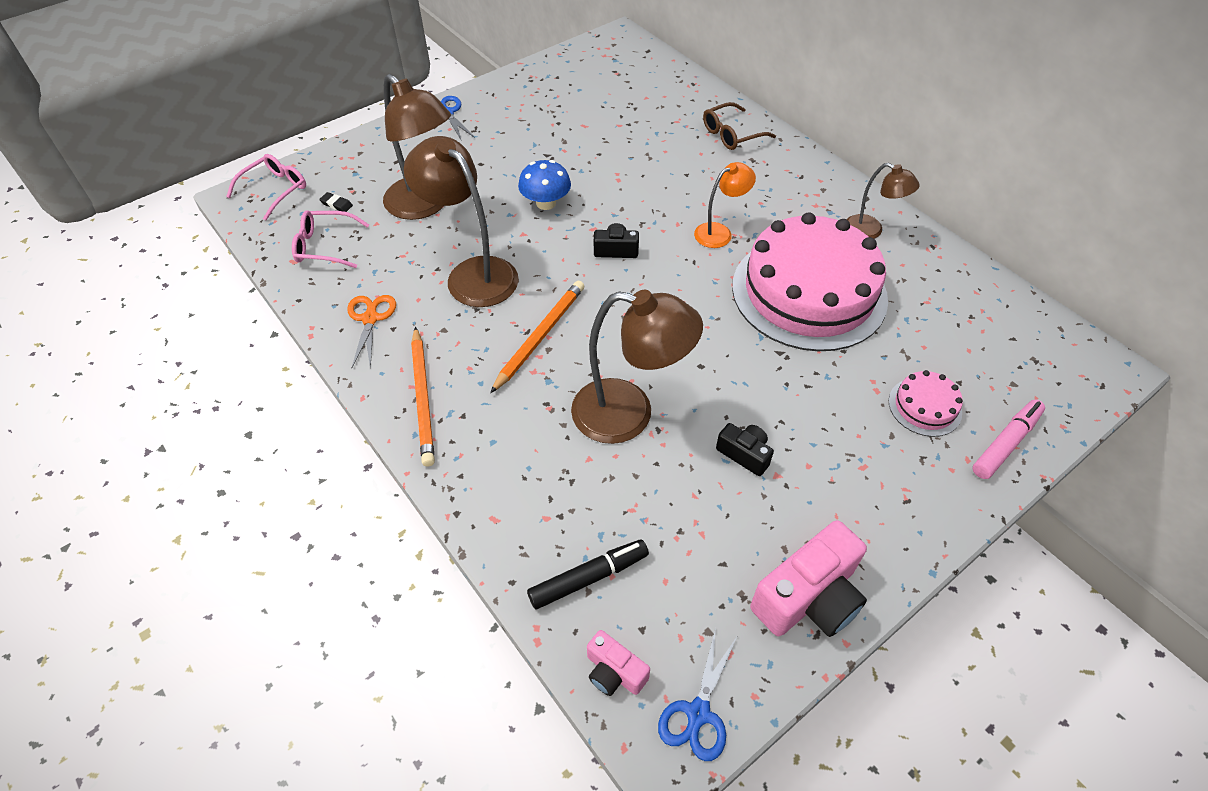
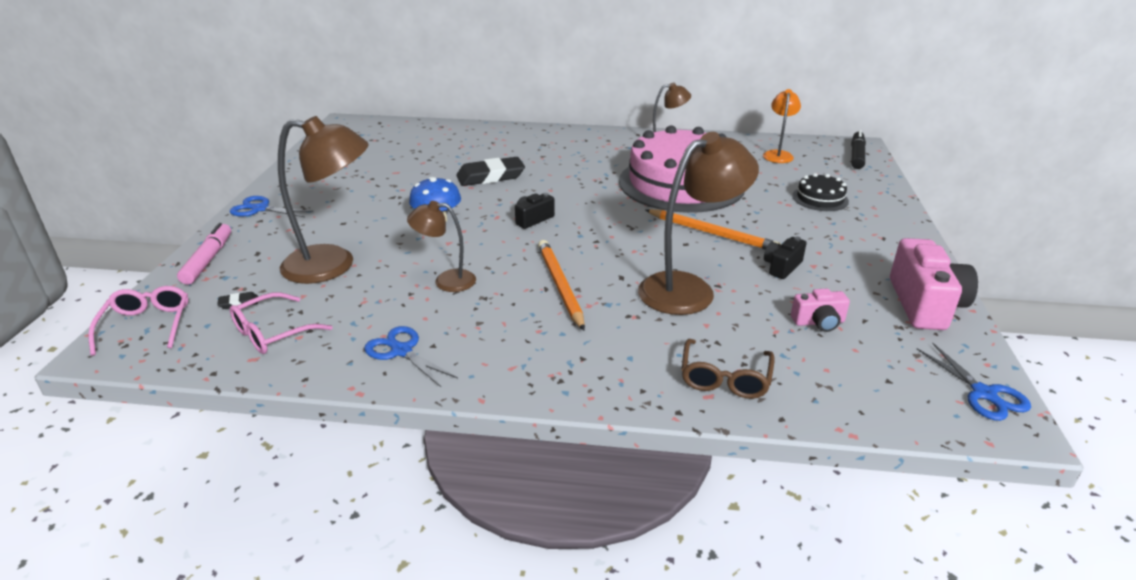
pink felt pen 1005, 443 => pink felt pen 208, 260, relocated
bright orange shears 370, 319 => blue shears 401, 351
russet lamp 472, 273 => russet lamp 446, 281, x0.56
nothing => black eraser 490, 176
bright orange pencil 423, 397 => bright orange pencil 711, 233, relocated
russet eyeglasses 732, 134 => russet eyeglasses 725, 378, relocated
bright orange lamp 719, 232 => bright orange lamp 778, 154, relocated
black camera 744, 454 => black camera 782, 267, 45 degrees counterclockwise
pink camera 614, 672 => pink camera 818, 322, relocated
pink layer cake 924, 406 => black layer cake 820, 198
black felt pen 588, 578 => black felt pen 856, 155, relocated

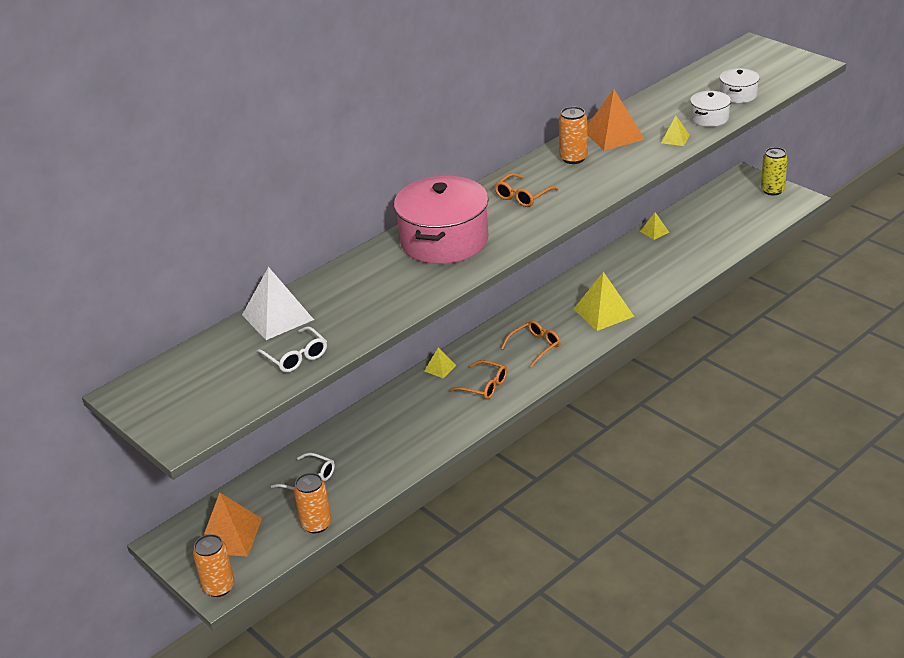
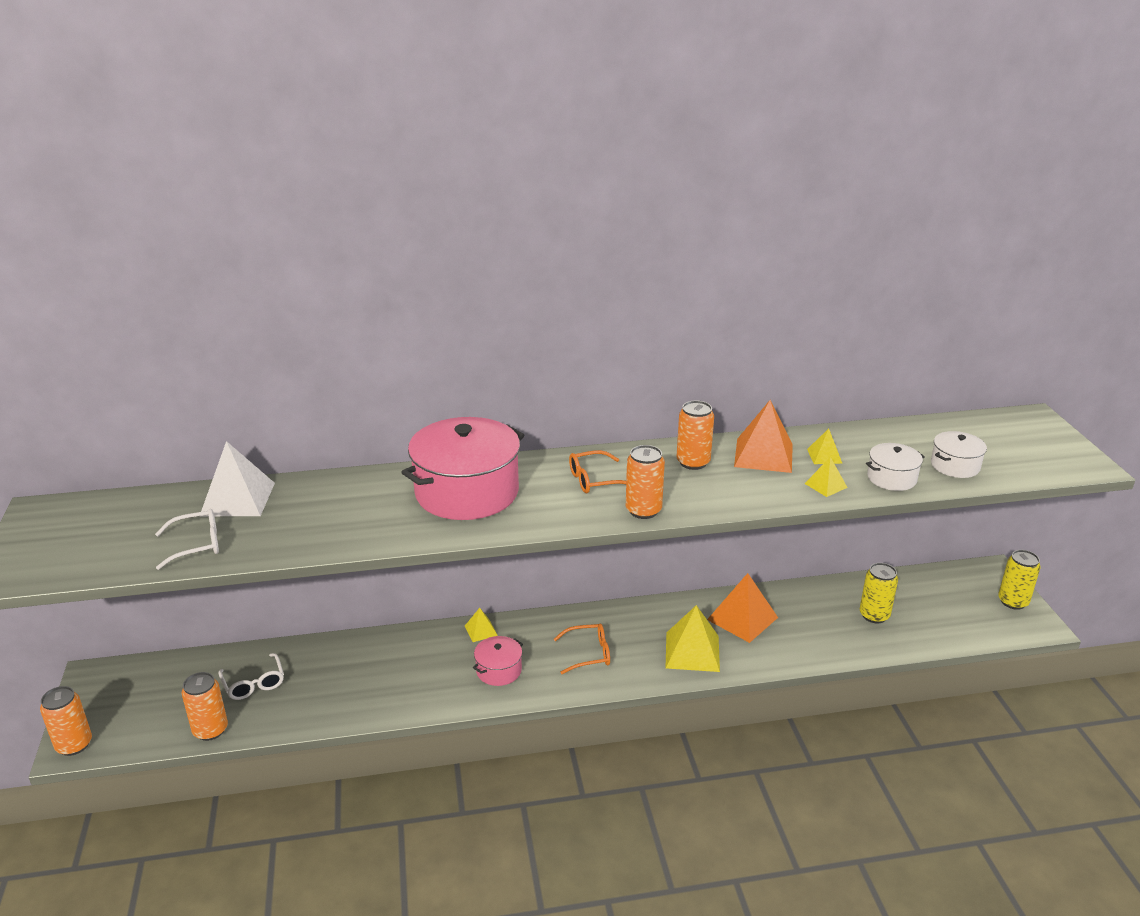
pure white eyeglasses 296, 357 => pure white eyeglasses 196, 545, 105 degrees counterclockwise
bright orange eyeglasses 484, 386 => pink stockpot 499, 670
nothing => bright orange can 643, 510
bright orange pyramid shape 229, 535 => bright orange pyramid shape 742, 618, relocated
bright yellow pyramid shape 654, 232 => bright yellow pyramid shape 824, 456, relocated
nothing => bright yellow can 874, 615

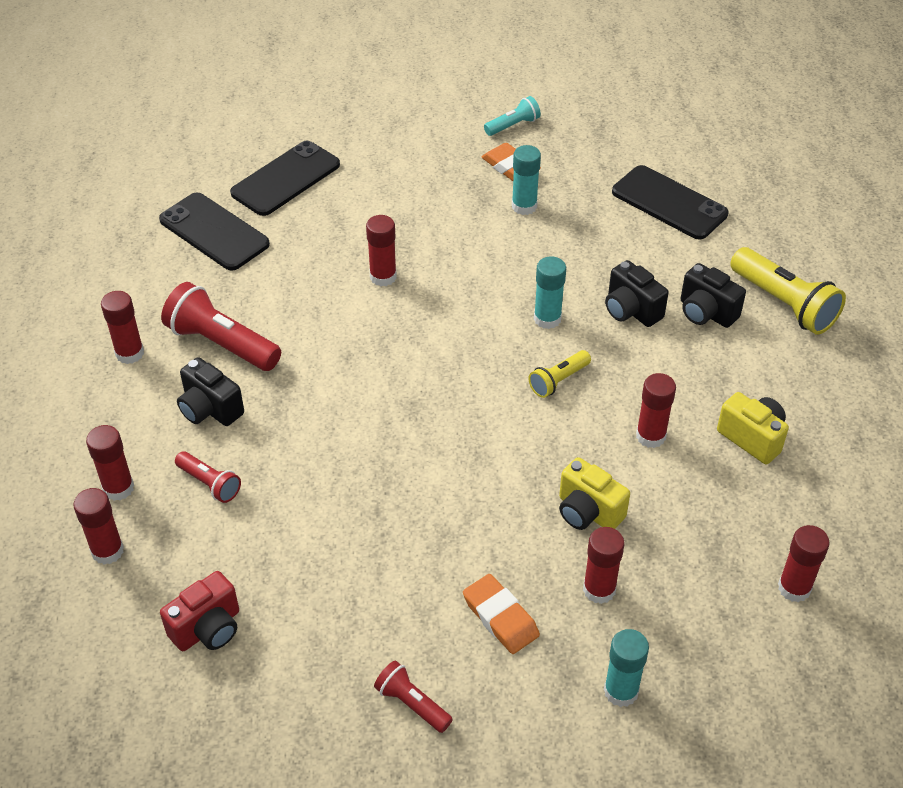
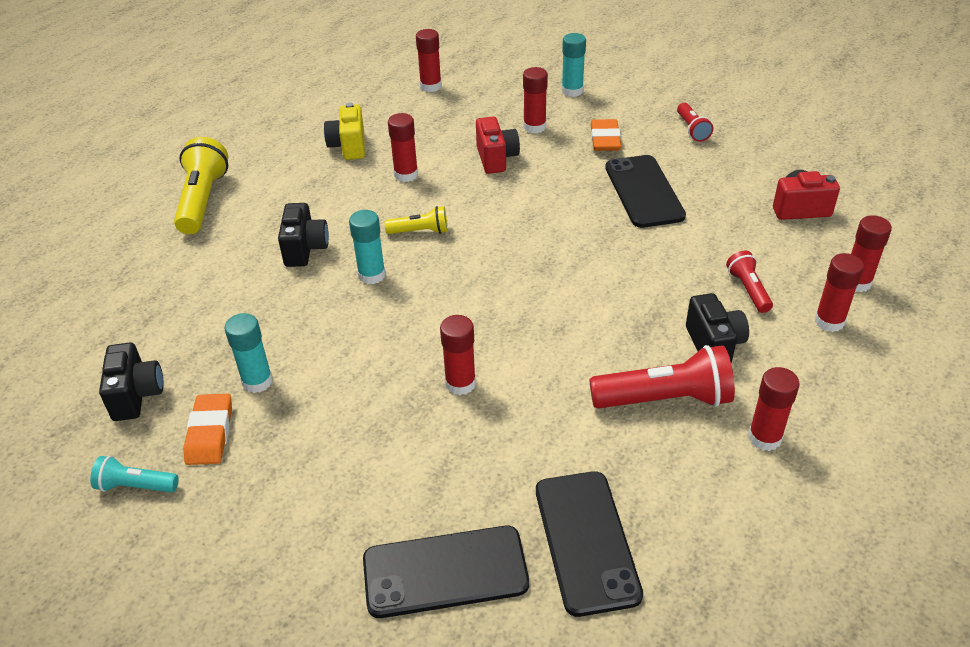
black camera 706, 313 => black camera 137, 395, relocated
bright yellow camera 588, 512 => red camera 496, 159
red flashlight 221, 343 => red flashlight 665, 399, 75 degrees counterclockwise
black smartphone 669, 203 => black smartphone 644, 191, relocated

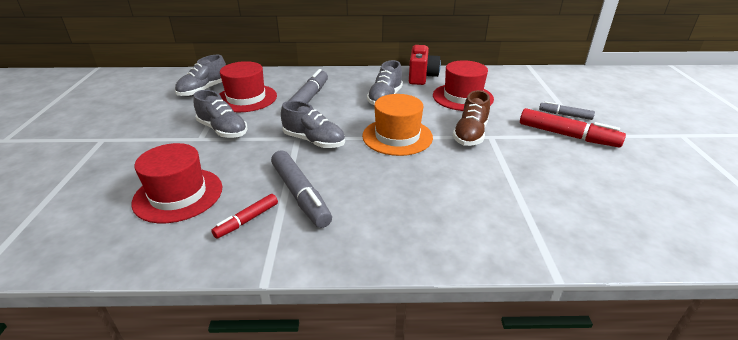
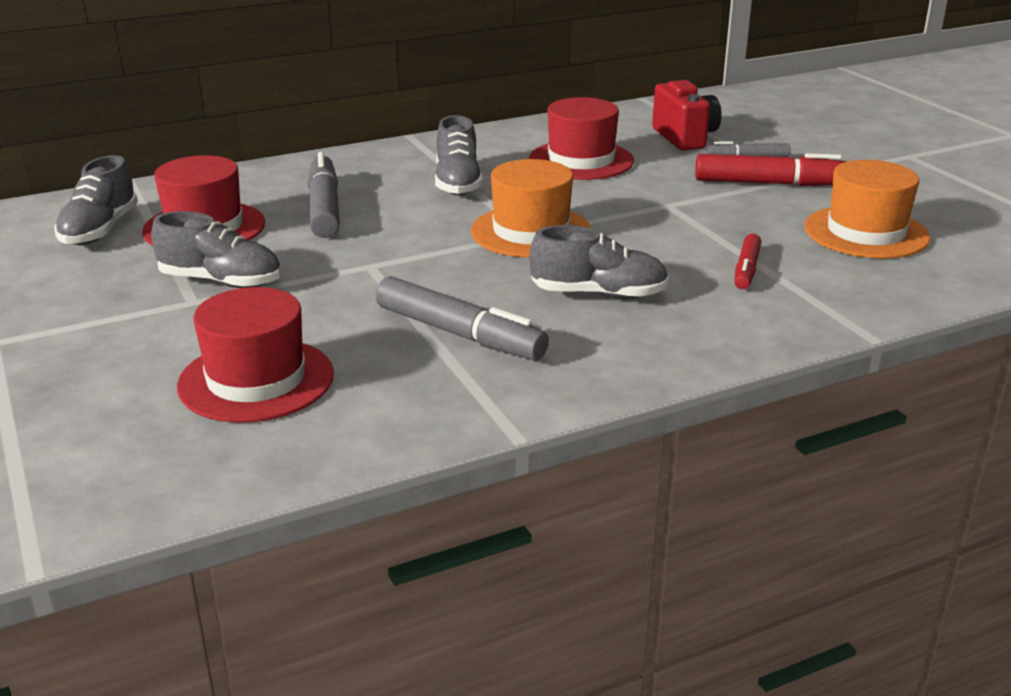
grey lace-up shoe 314, 141 => grey lace-up shoe 598, 294, relocated
red camera 421, 77 => red camera 685, 138, relocated
red felt pen 247, 220 => red felt pen 746, 269, relocated
nothing => bright orange tall hat 866, 232
russet lace-up shoe 470, 134 => nothing

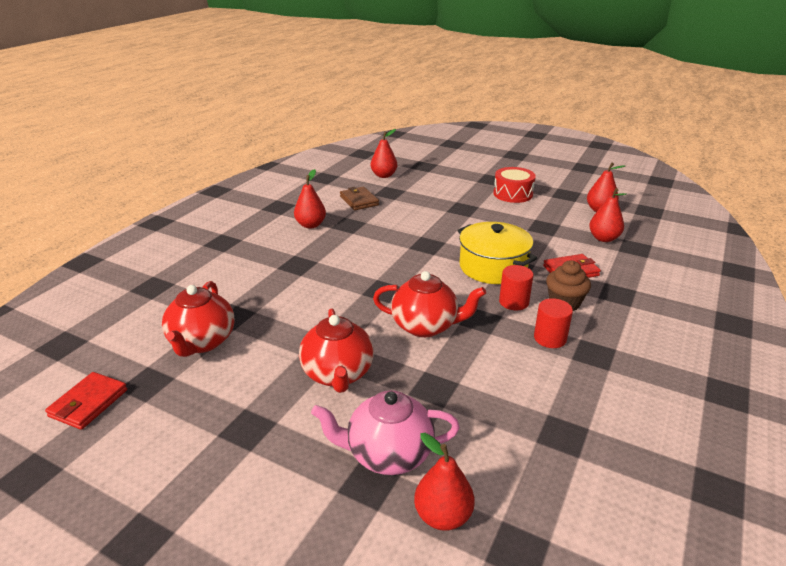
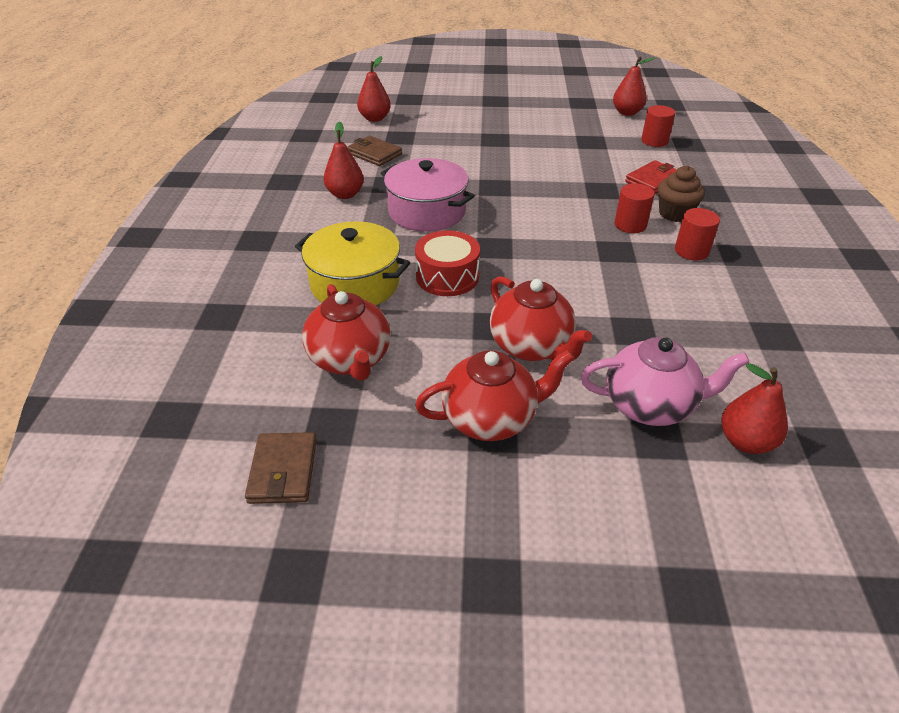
red wallet 88, 403 => russet wallet 283, 471
bright yellow stockpot 493, 267 => bright yellow stockpot 355, 283, relocated
nothing => pink stockpot 427, 212
red toy drum 513, 194 => red toy drum 447, 276, relocated
red teapot 426, 326 => red teapot 491, 419, relocated
pink teapot 388, 454 => pink teapot 650, 406, 150 degrees counterclockwise
red toy pear 603, 238 => red solid cylinder 654, 141

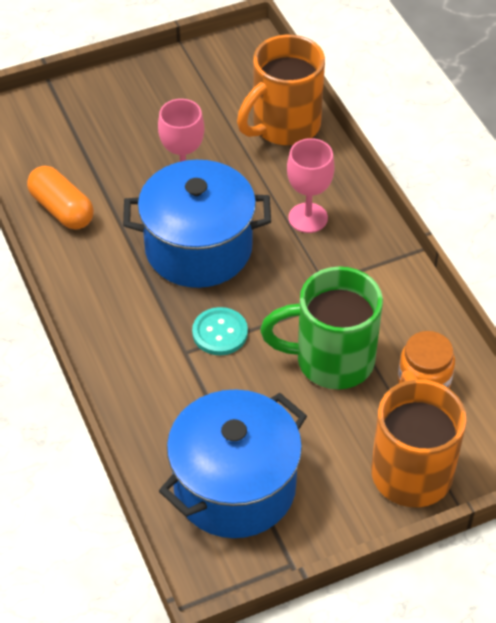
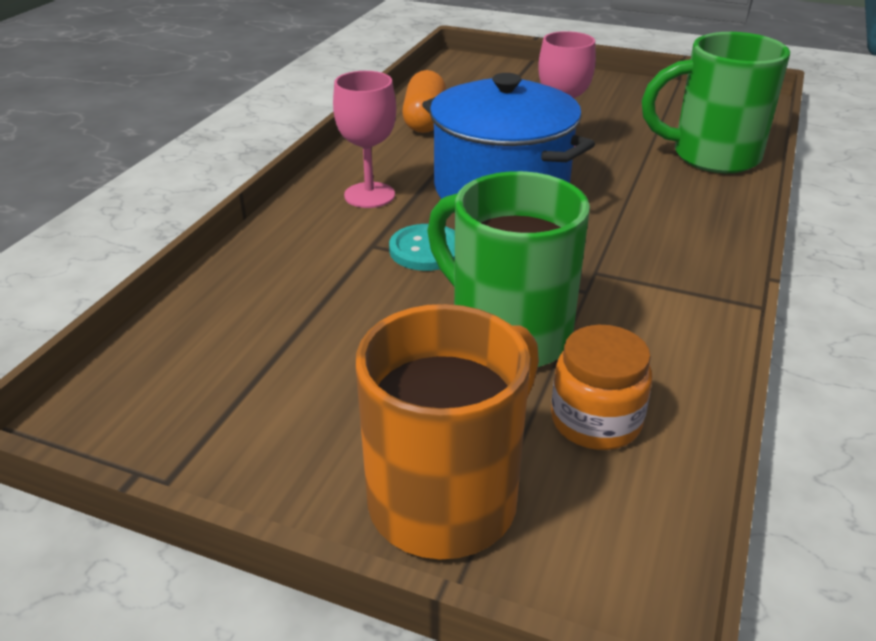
pink goblet 308, 218 => pink goblet 369, 195, relocated
bright orange tea mug 284, 126 => leaf-green tea mug 712, 156
blue stockpot 234, 487 => nothing

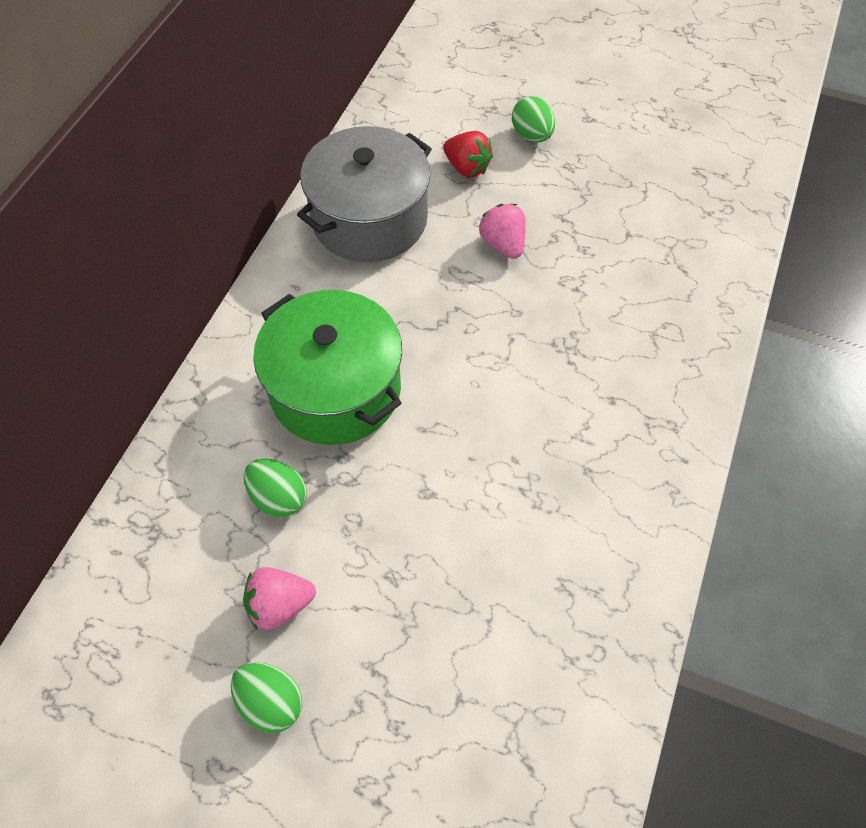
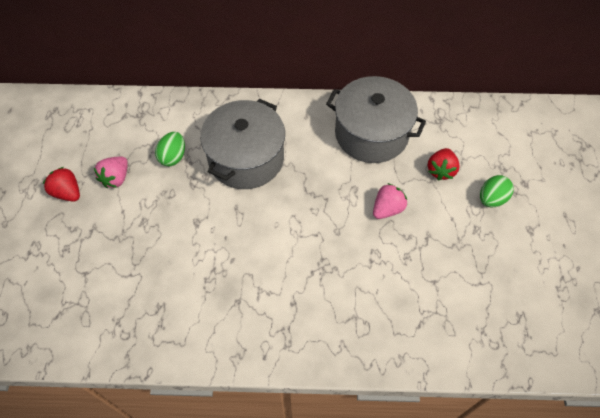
leaf-green egg shape 271, 702 => red strawberry 67, 192
pink strawberry 280, 604 => pink strawberry 116, 178, 120 degrees counterclockwise
leaf-green stockpot 335, 389 => grey stockpot 246, 158

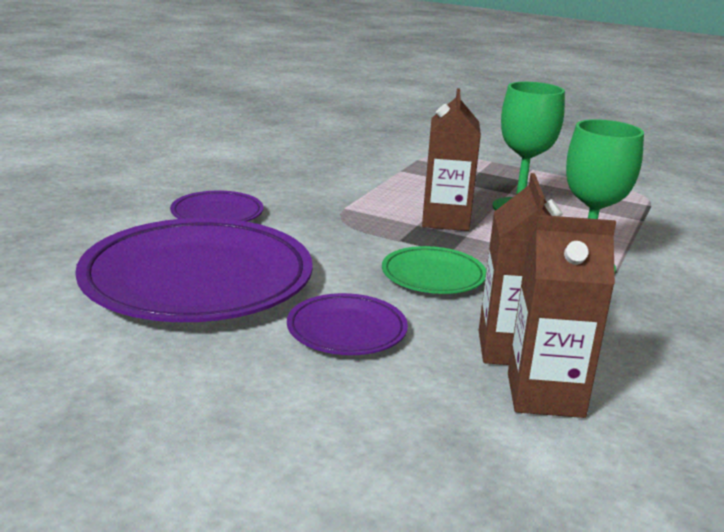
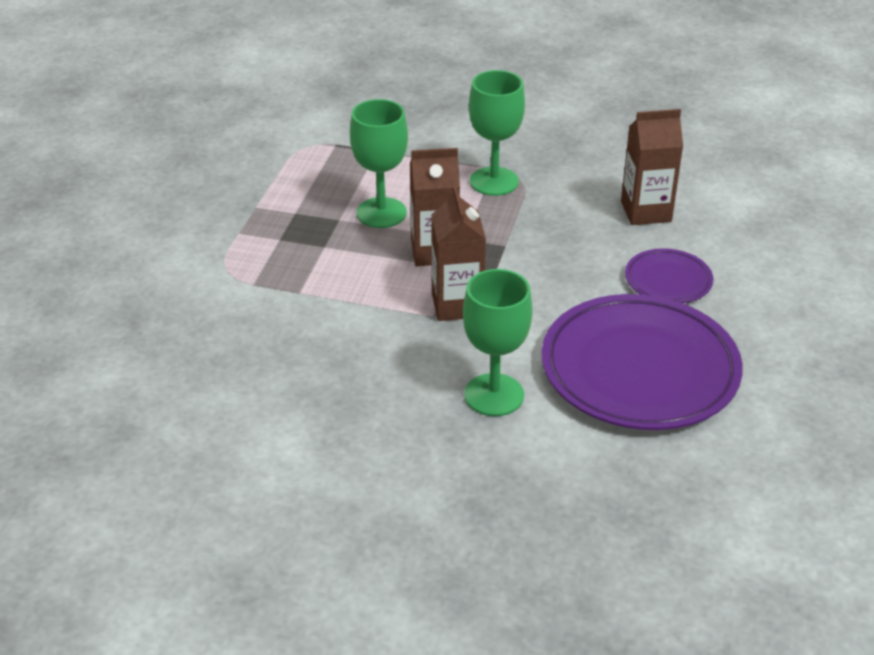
russet juice carton 545, 395 => russet juice carton 457, 305, relocated
royal purple plate 217, 214 => leaf-green goblet 494, 395
leaf-green plate 433, 276 => nothing

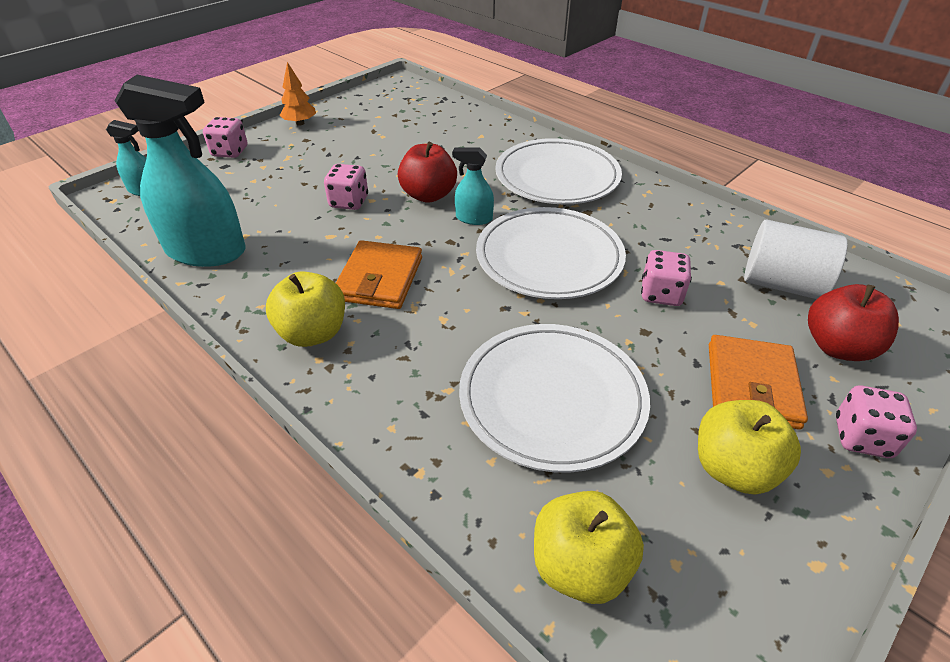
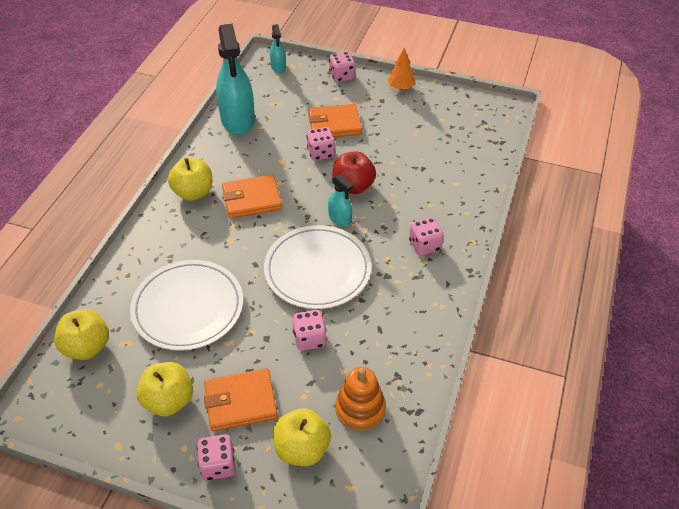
red apple 838, 347 => bright yellow apple 302, 449
nothing => bright orange wallet 334, 124
aqua sprayer 474, 218 => aqua sprayer 340, 218, 150 degrees clockwise
pure white solid cylinder 782, 284 => bright orange ring stacker 360, 409
pure white plate 557, 177 => pink game die 424, 245

